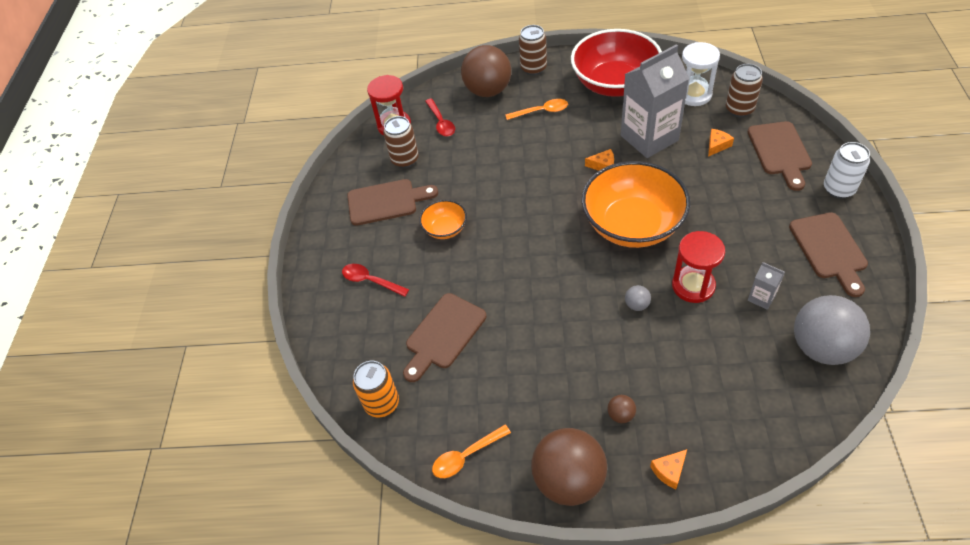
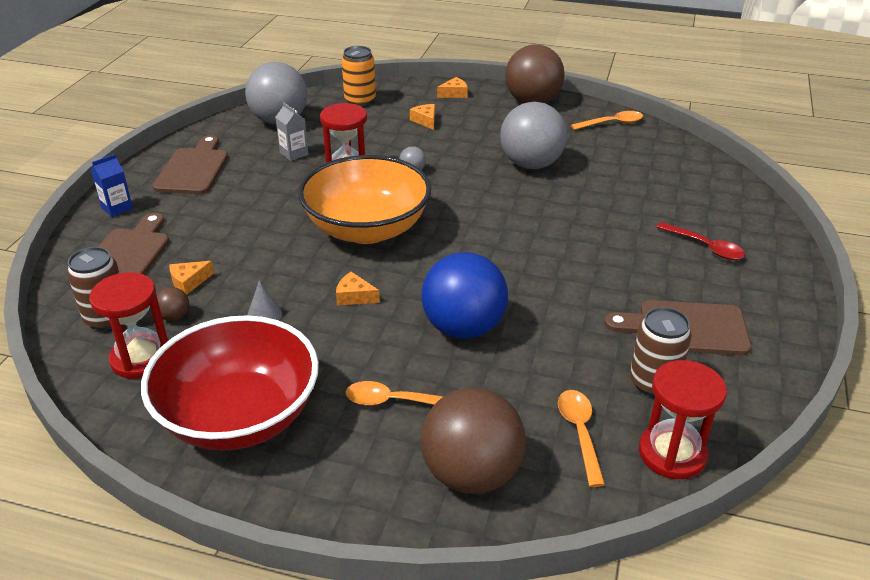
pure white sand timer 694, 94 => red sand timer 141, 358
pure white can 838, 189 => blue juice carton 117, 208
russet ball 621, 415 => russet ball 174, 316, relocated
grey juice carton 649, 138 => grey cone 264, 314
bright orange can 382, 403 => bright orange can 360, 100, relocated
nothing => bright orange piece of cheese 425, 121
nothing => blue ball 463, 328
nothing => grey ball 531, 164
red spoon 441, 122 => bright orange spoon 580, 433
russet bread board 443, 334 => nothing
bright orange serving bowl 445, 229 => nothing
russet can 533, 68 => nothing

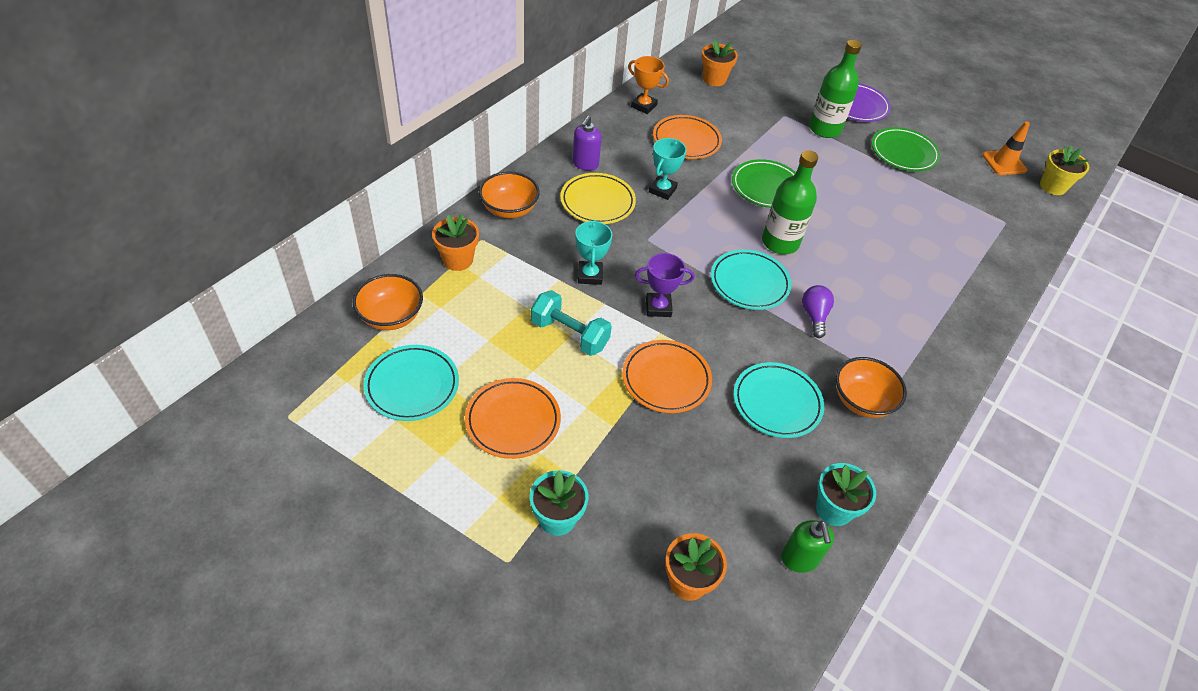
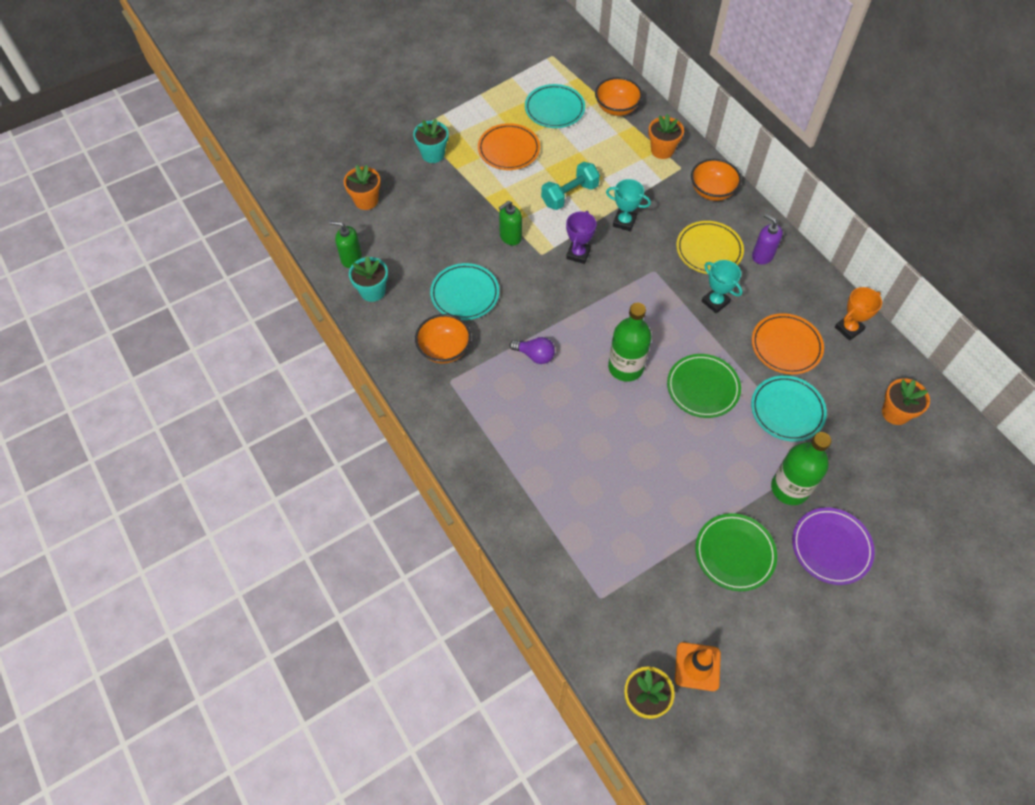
bright orange plate 666, 379 => leaf-green soap dispenser 510, 237
aqua plate 749, 283 => aqua plate 787, 410, relocated

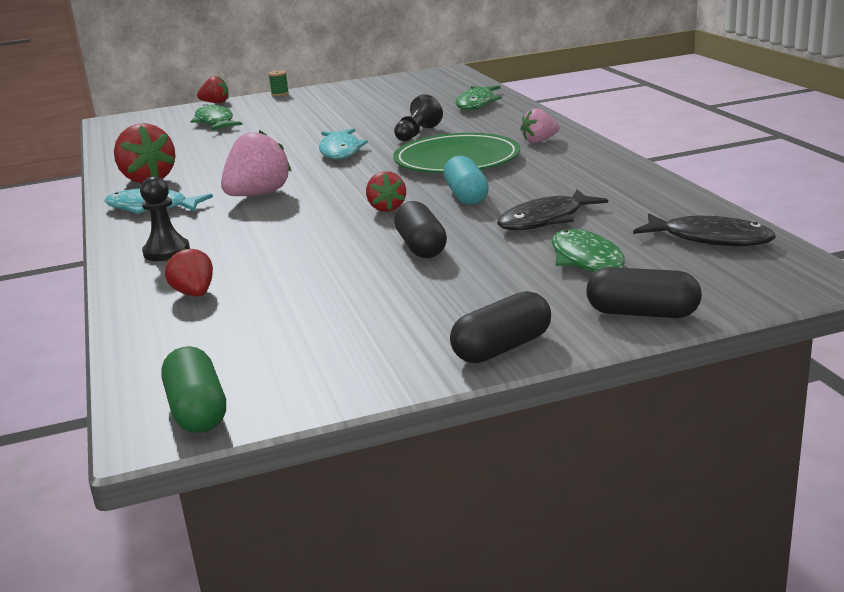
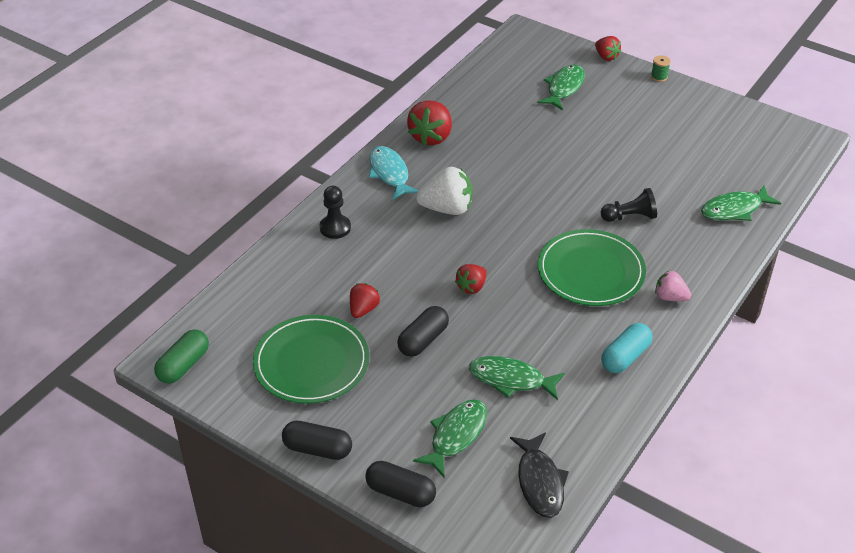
nothing => leaf-green plate 311, 362
red strawberry 194, 294 => red strawberry 363, 309, relocated
black pill shape 642, 313 => black pill shape 400, 492, 45 degrees counterclockwise
pink strawberry 258, 195 => pure white strawberry 447, 209
black fish figure 545, 220 => leaf-green fish figure 511, 379
aqua pill shape 466, 196 => aqua pill shape 625, 357, relocated
aqua fish figure 340, 151 => nothing

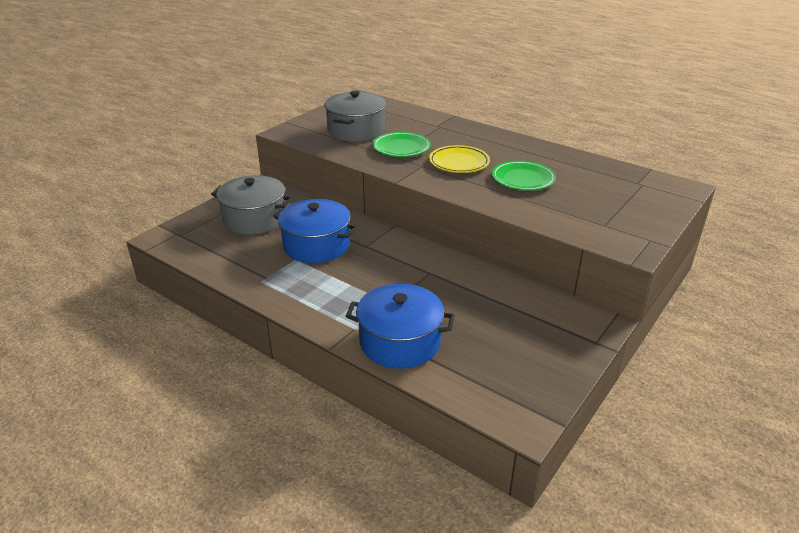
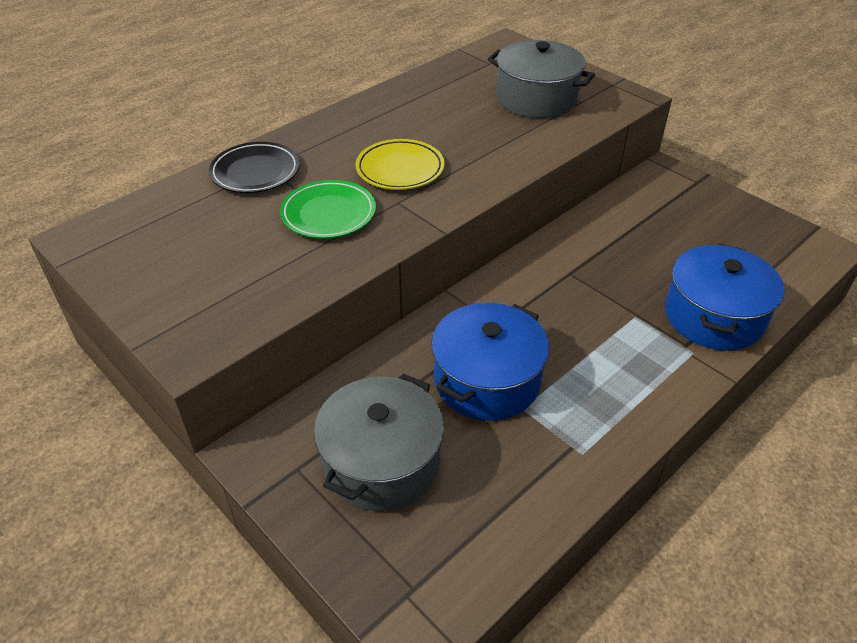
nothing => black plate 255, 172
grey stockpot 356, 131 => grey stockpot 536, 99, relocated
leaf-green plate 523, 179 => nothing

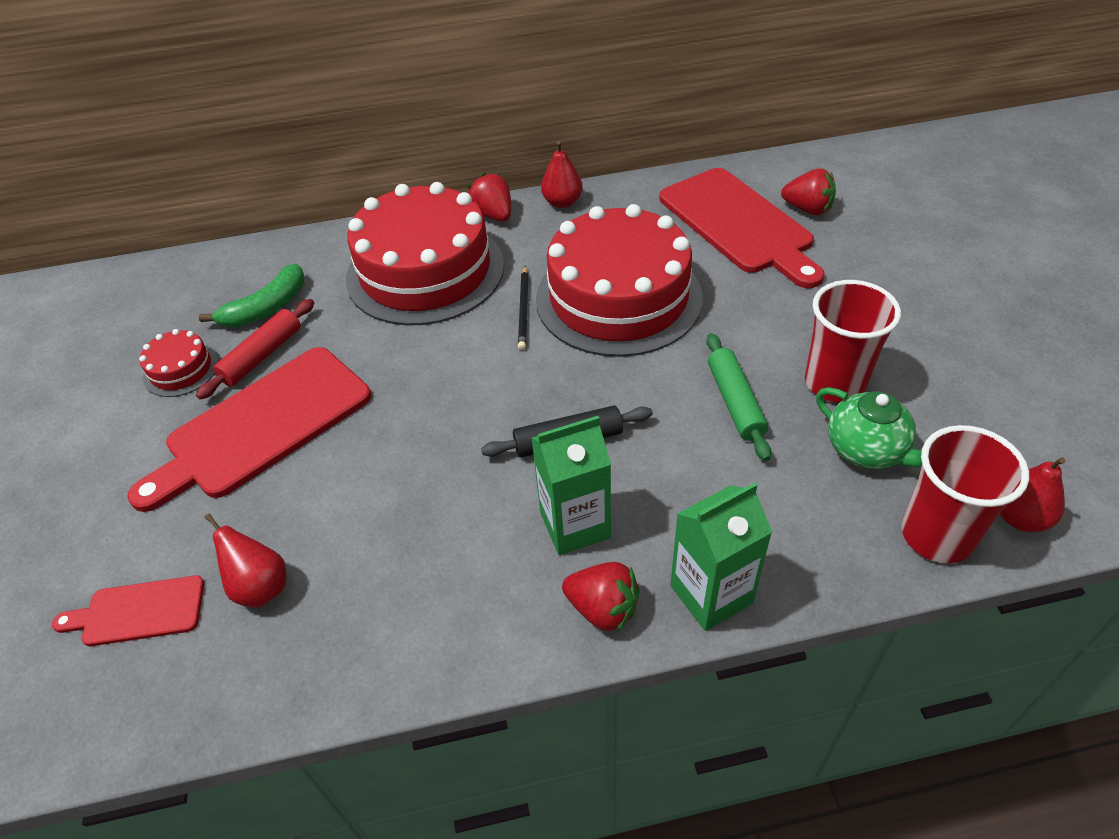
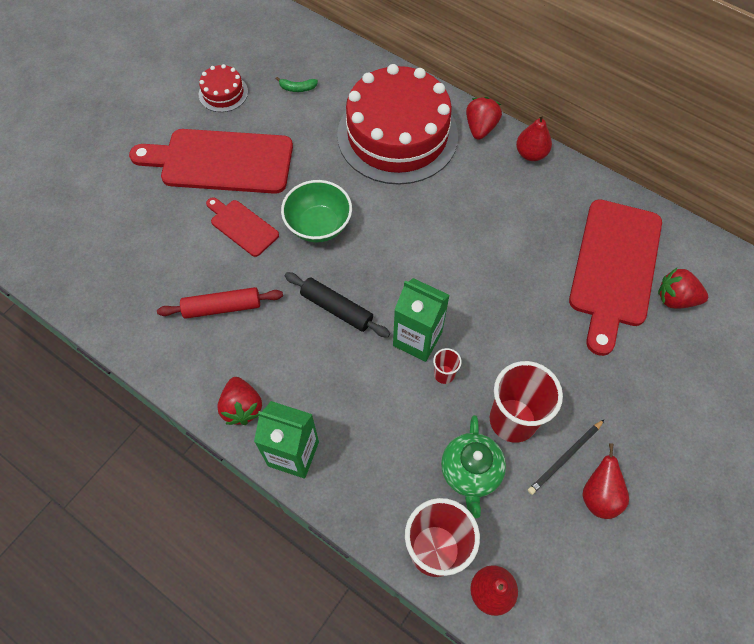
red dough roller 262, 356 => red dough roller 222, 307, relocated
red bread board 138, 612 => red bread board 242, 226, relocated
leaf-green banana fruit 266, 308 => leaf-green banana fruit 297, 88, x0.53
nothing => leaf-green serving bowl 318, 225
leaf-green juice carton 575, 525 => leaf-green juice carton 417, 339, relocated
leaf-green dough roller 735, 402 => red tumbler 444, 374
black pencil 524, 310 => black pencil 565, 458, relocated
red toy pear 260, 587 => red toy pear 599, 495, relocated
red strawberry 807, 209 => red strawberry 675, 299, 120 degrees clockwise
red layer cake 618, 298 => nothing

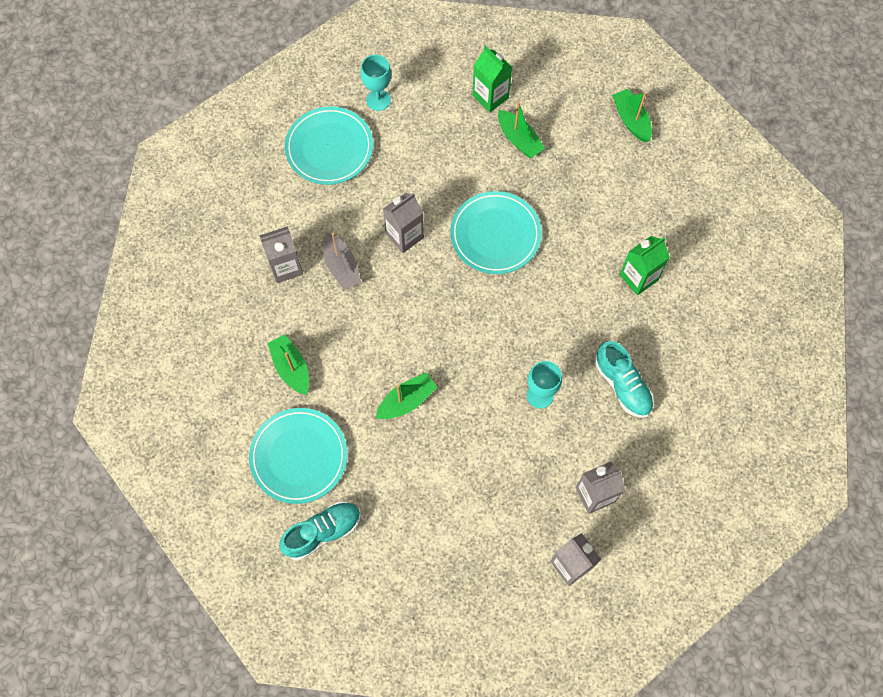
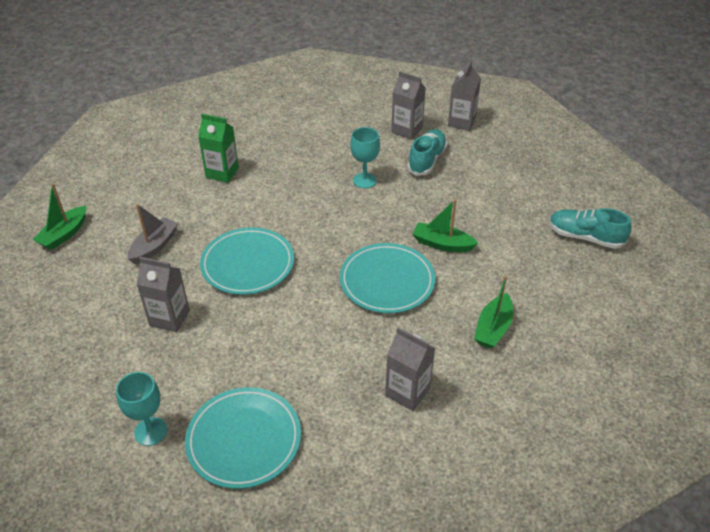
grey sailboat 341, 266 => grey sailboat 154, 246, relocated
grey juice carton 404, 236 => grey juice carton 169, 318, relocated
aqua plate 299, 456 => aqua plate 387, 281, relocated
aqua lace-up shoe 622, 385 => aqua lace-up shoe 426, 160, relocated
leaf-green juice carton 490, 97 => nothing
leaf-green sailboat 519, 139 => nothing

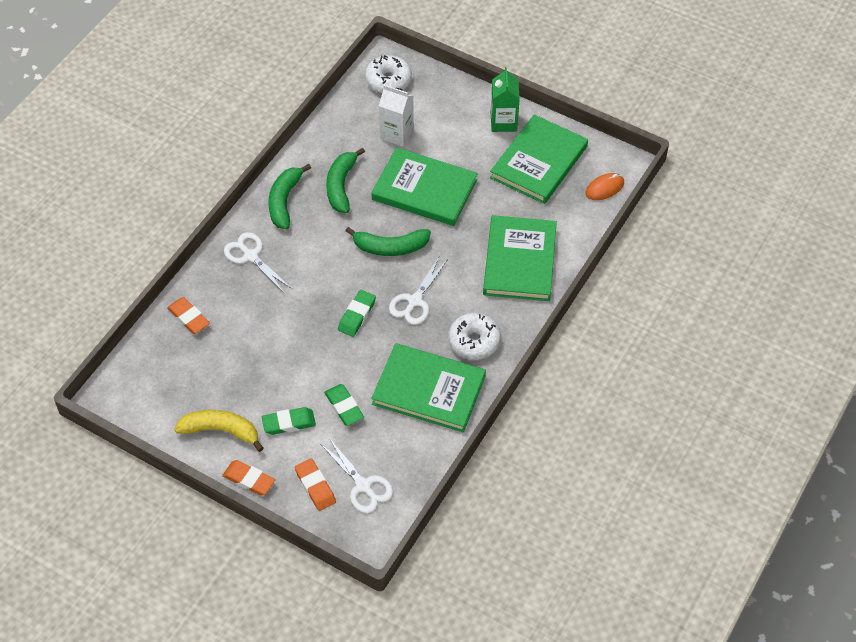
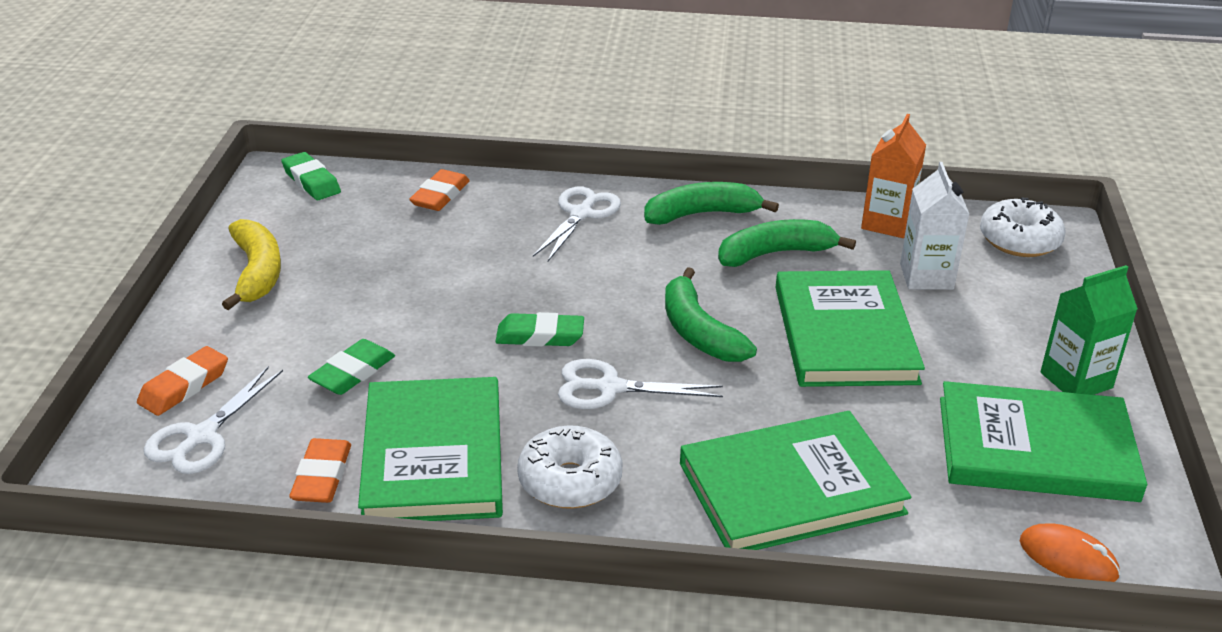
leaf-green eraser 289, 423 => leaf-green eraser 311, 181, relocated
bright orange eraser 249, 480 => bright orange eraser 322, 476, relocated
nothing => bright orange juice carton 887, 223

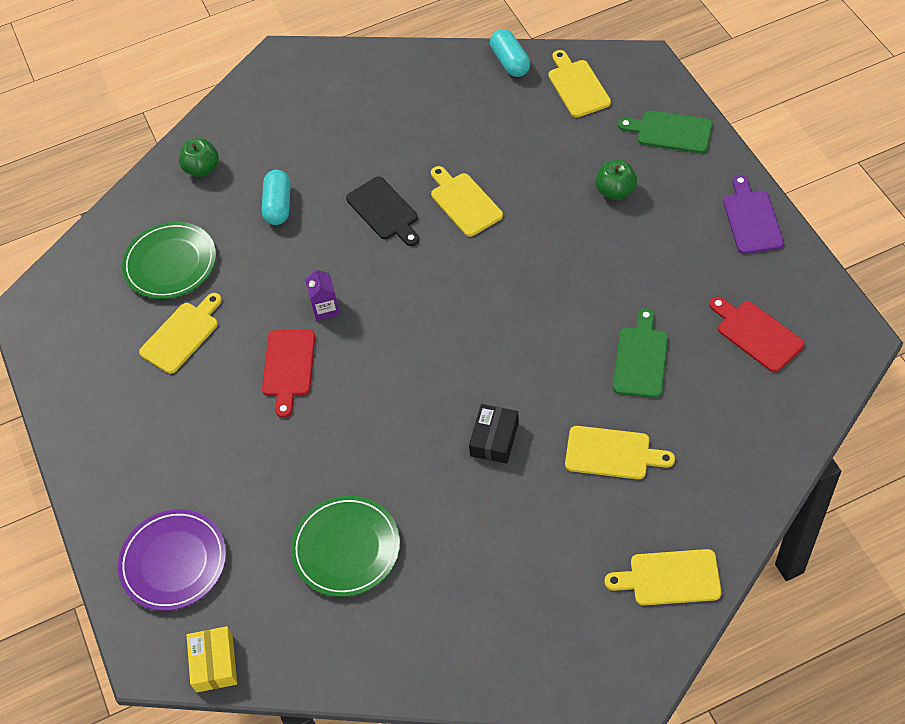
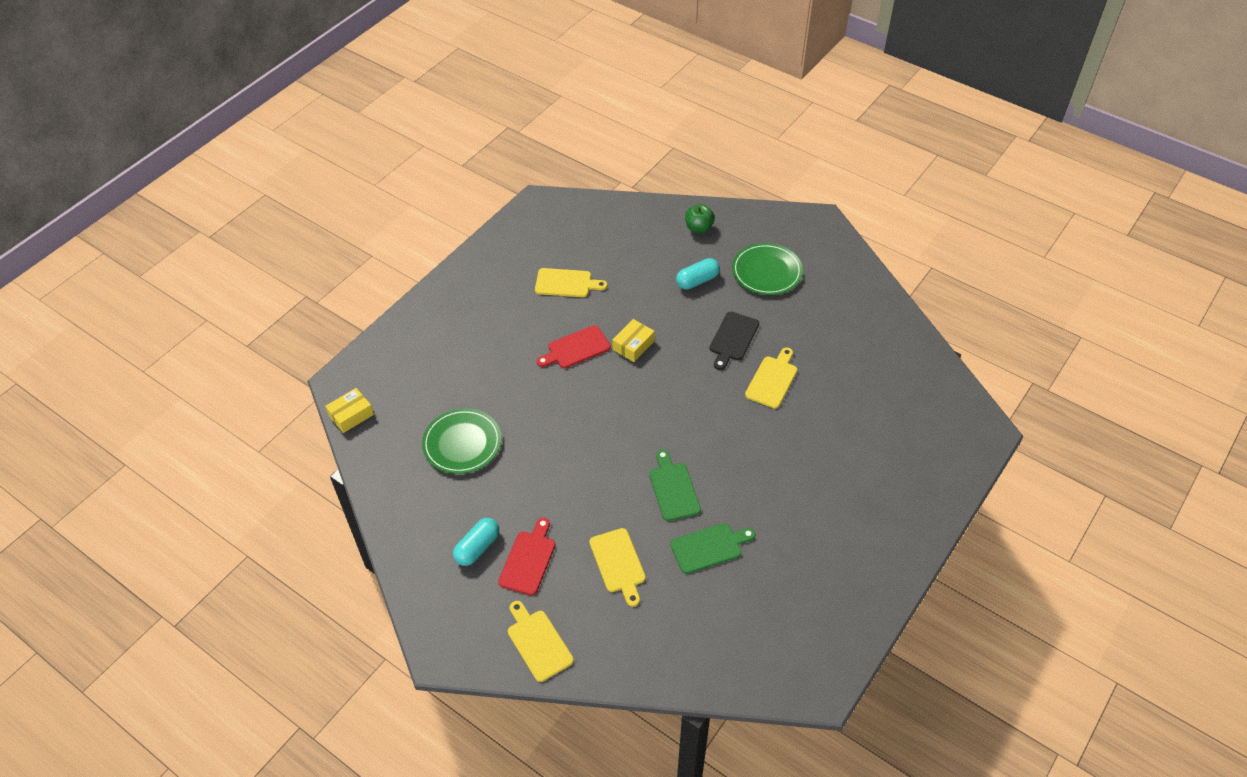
aqua pill shape 510, 62 => aqua pill shape 477, 547, relocated
red bread board 756, 334 => red bread board 528, 560, relocated
royal purple juice carton 325, 308 => bright yellow package 633, 345
leaf-green bread board 670, 132 => leaf-green bread board 673, 489, relocated
leaf-green plate 170, 263 => leaf-green plate 766, 272, relocated
royal purple plate 173, 562 => nothing
black package 494, 439 => nothing
bright yellow bread board 577, 86 => nothing
leaf-green apple 615, 191 => nothing
royal purple bread board 751, 219 => nothing

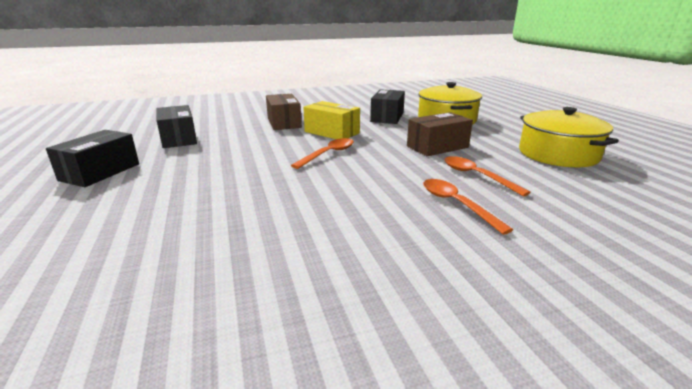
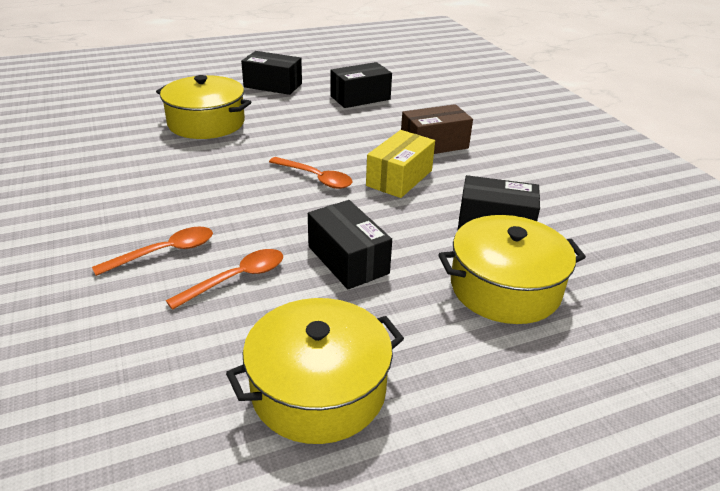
nothing => bright yellow stockpot 206, 123
russet package 437, 147 => black package 348, 260

